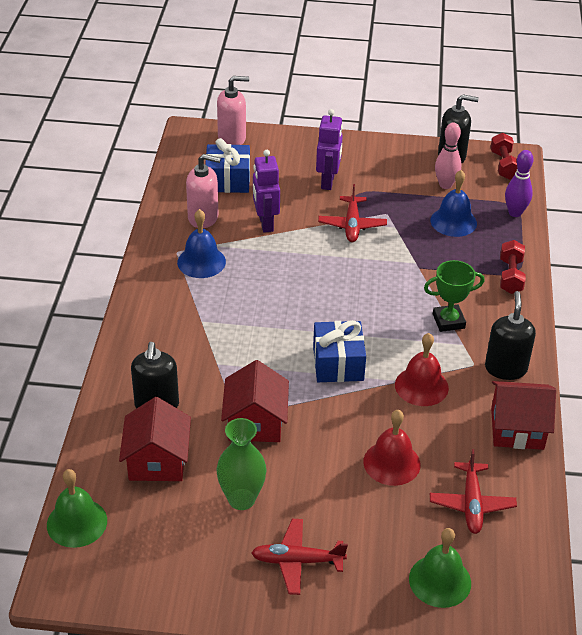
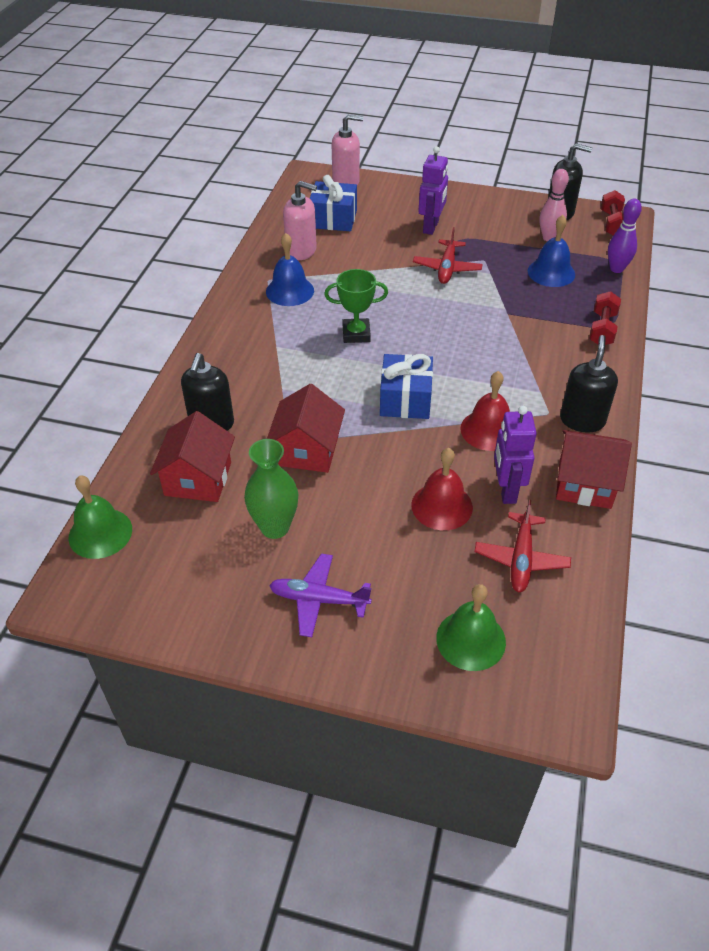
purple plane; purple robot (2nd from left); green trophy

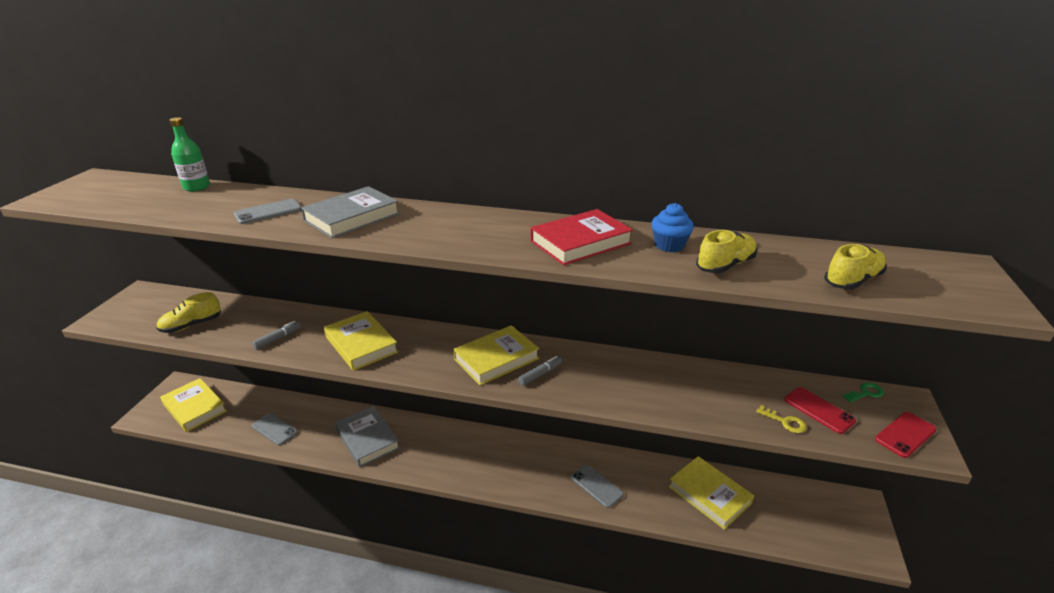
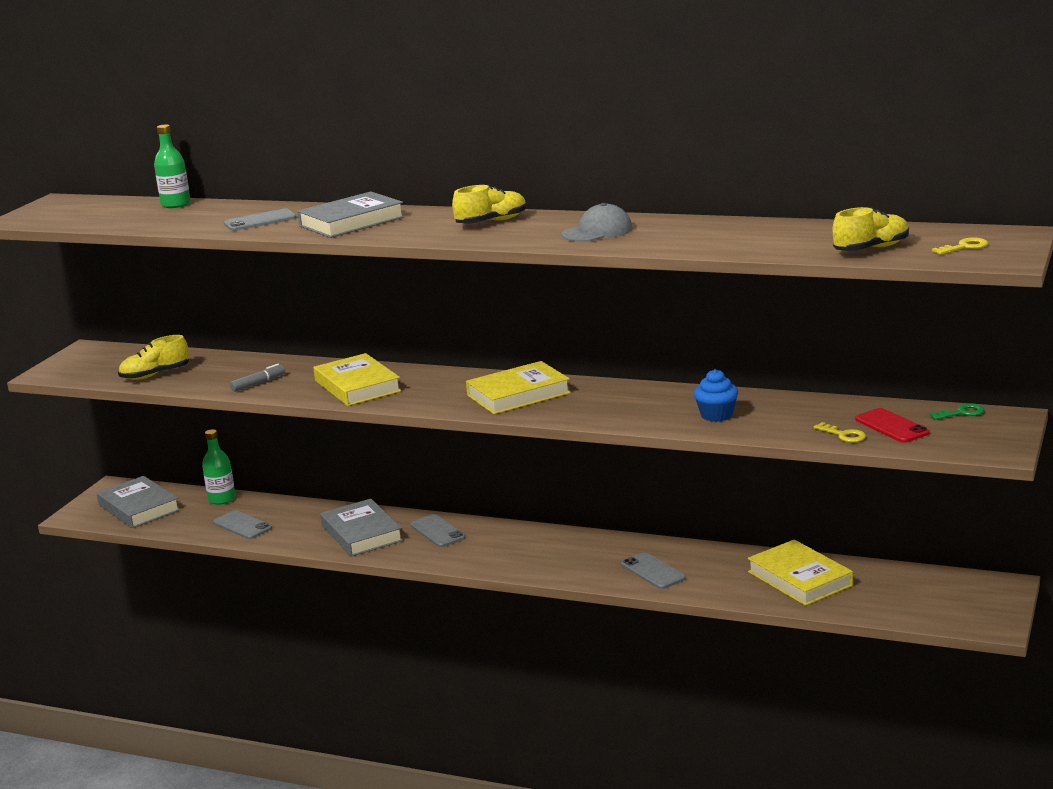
grey book (1st from left); grey marker (2nd from left in the first image); grey cap; blue cupcake; yellow shoe (2nd from left); red phone (2nd from left in the first image); green bottle (2nd from left); grey phone (3rd from left); yellow key (2nd from left)

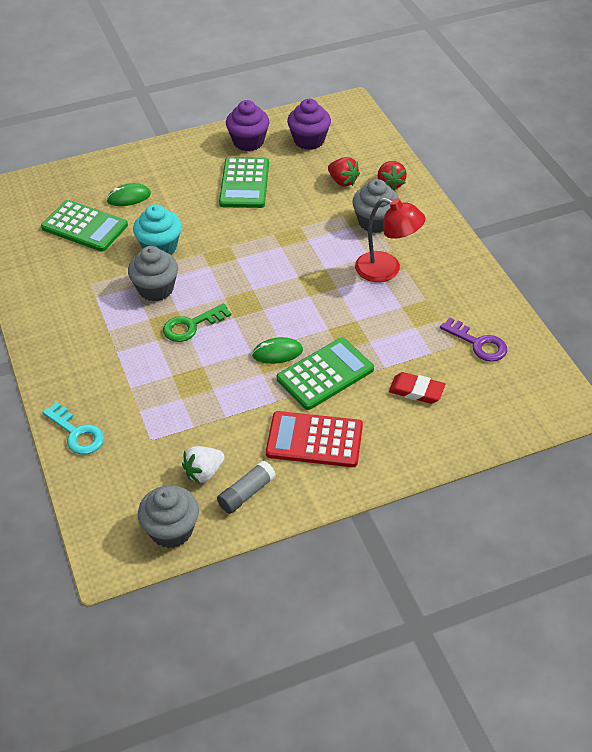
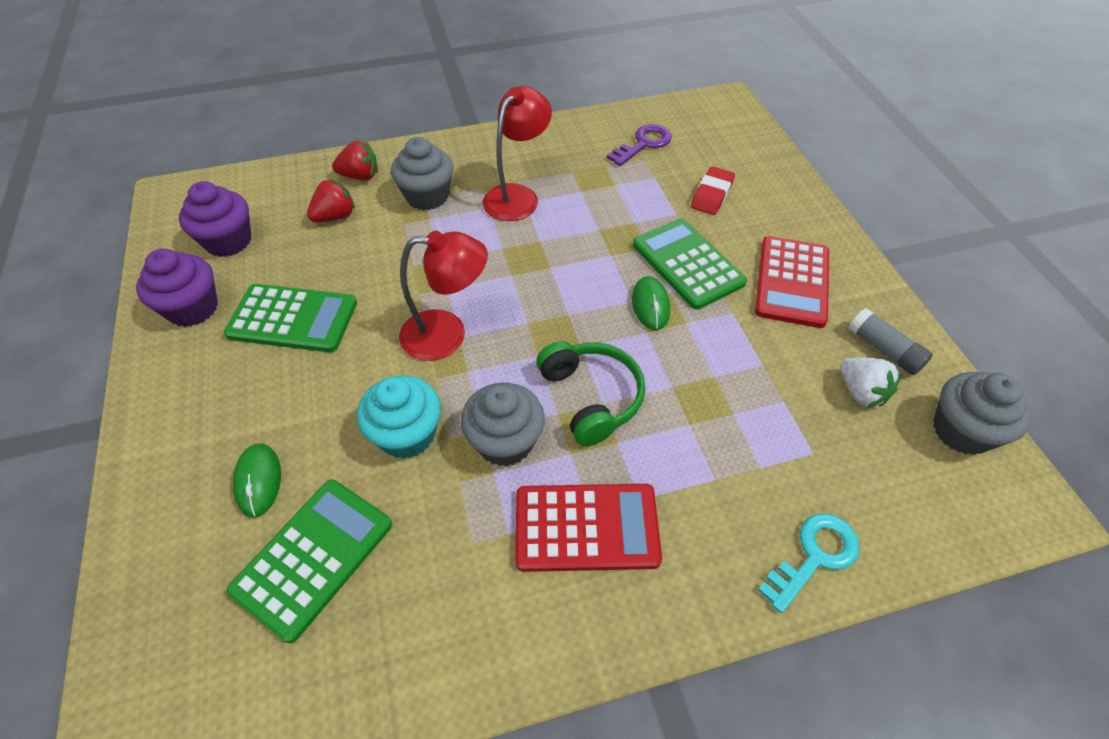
green headphones; red lamp (1st from left); red calculator (1st from left)

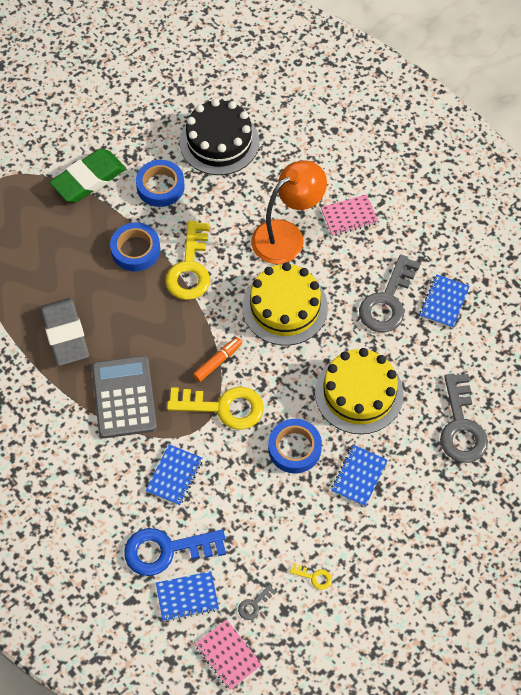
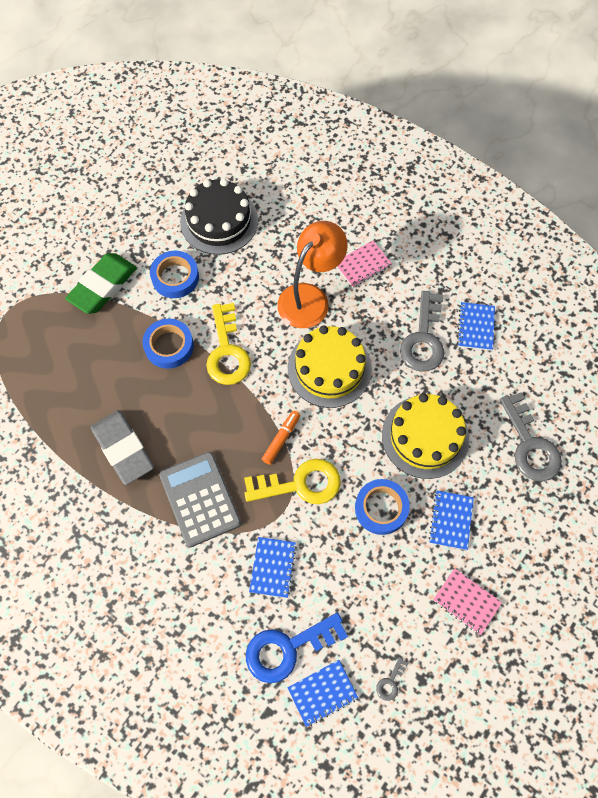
pink notebook (2nd from left); yellow key (3rd from left in the first image)

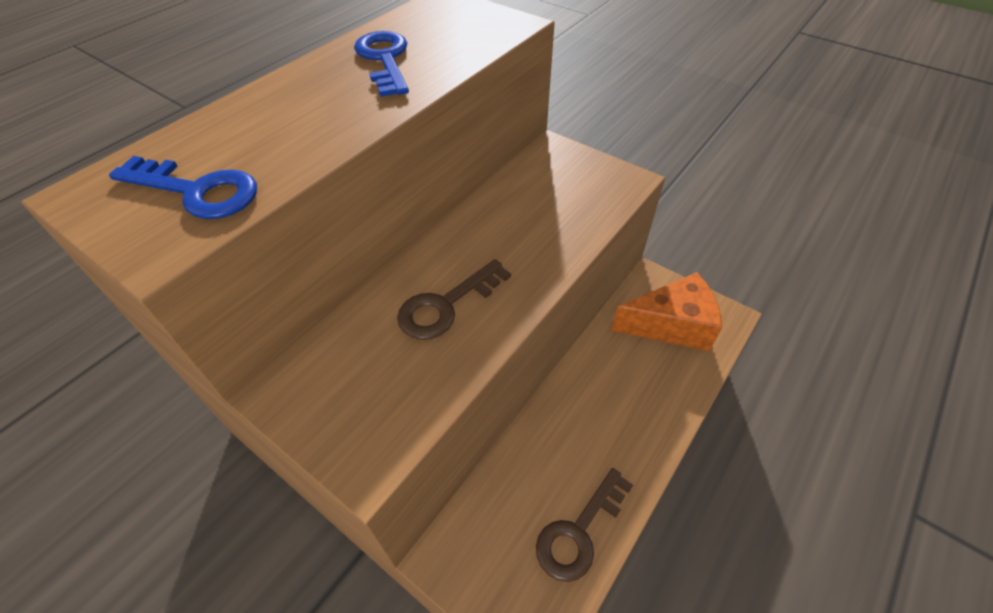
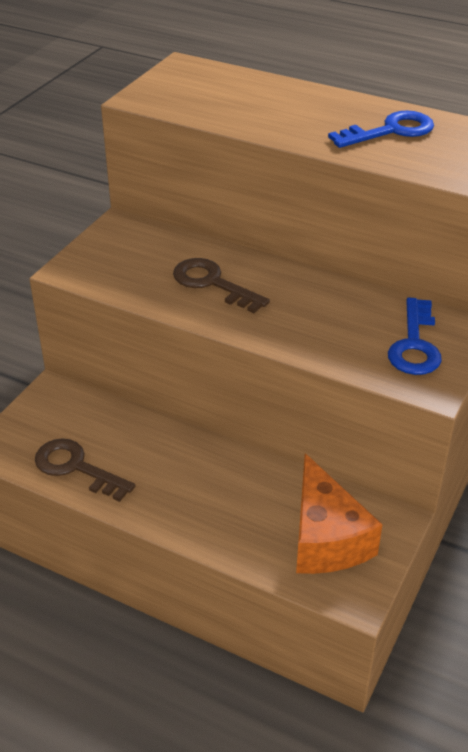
blue key (2nd from left)

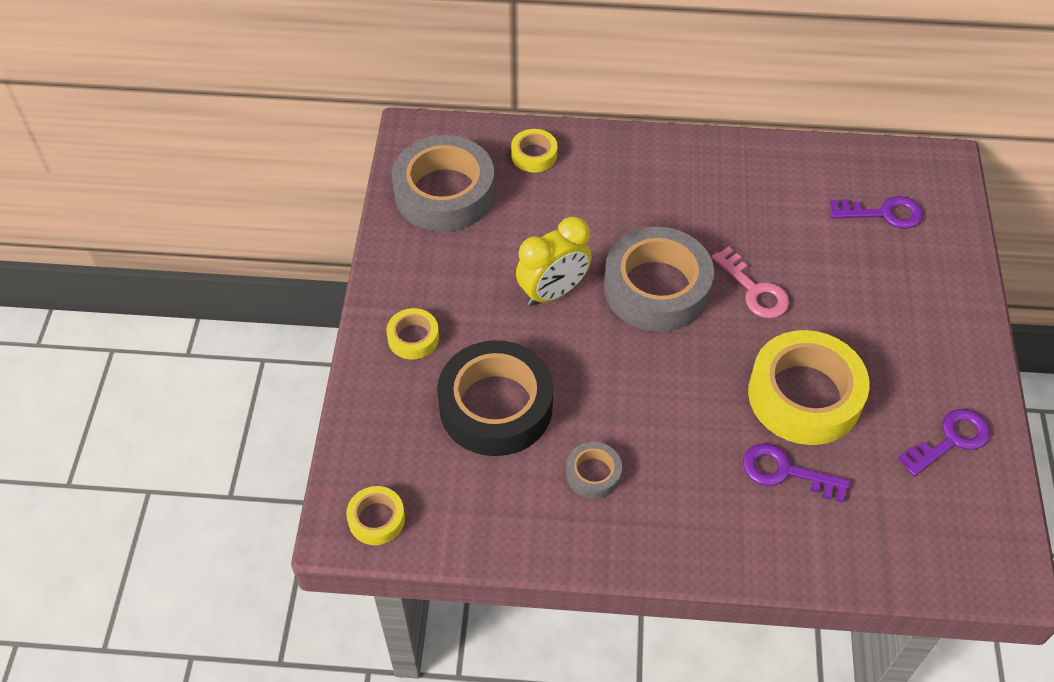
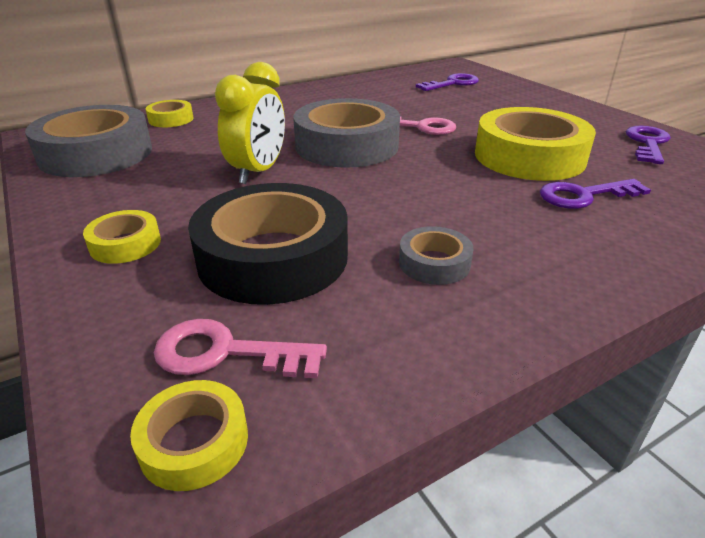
pink key (1st from left)

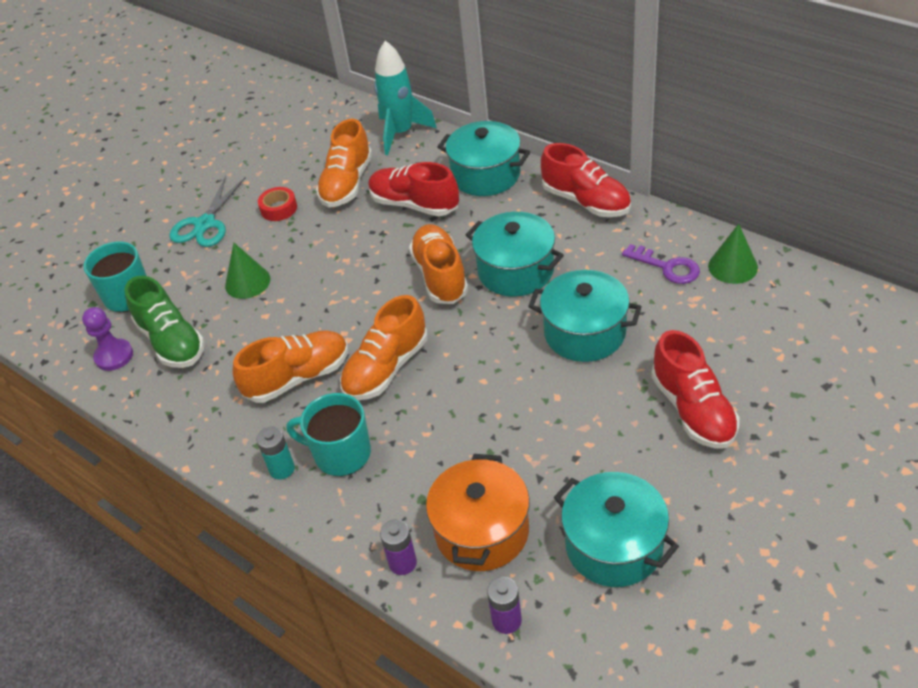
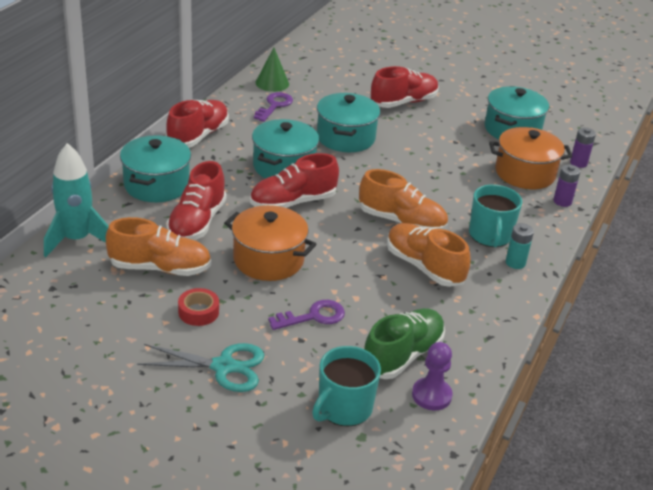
purple key (2nd from left); red shoe (3rd from left); orange pot (1st from left)

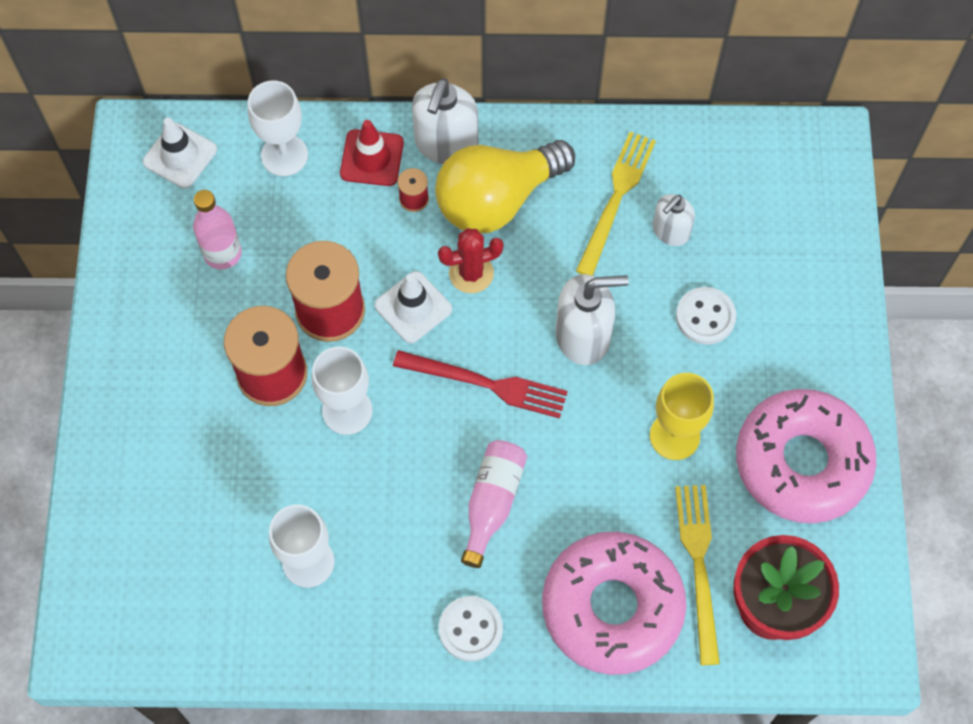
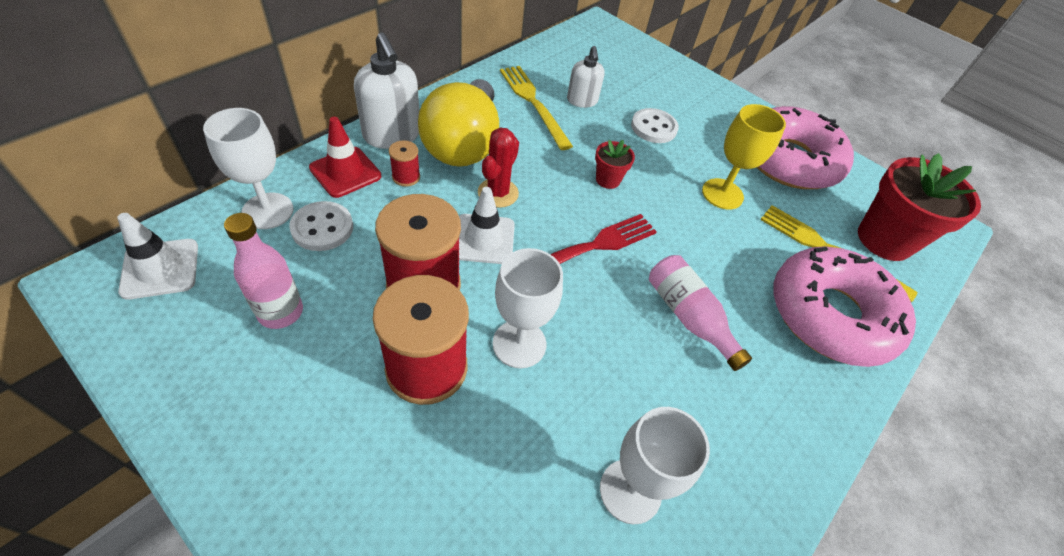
white button (1st from left); red flower pot (1st from left)

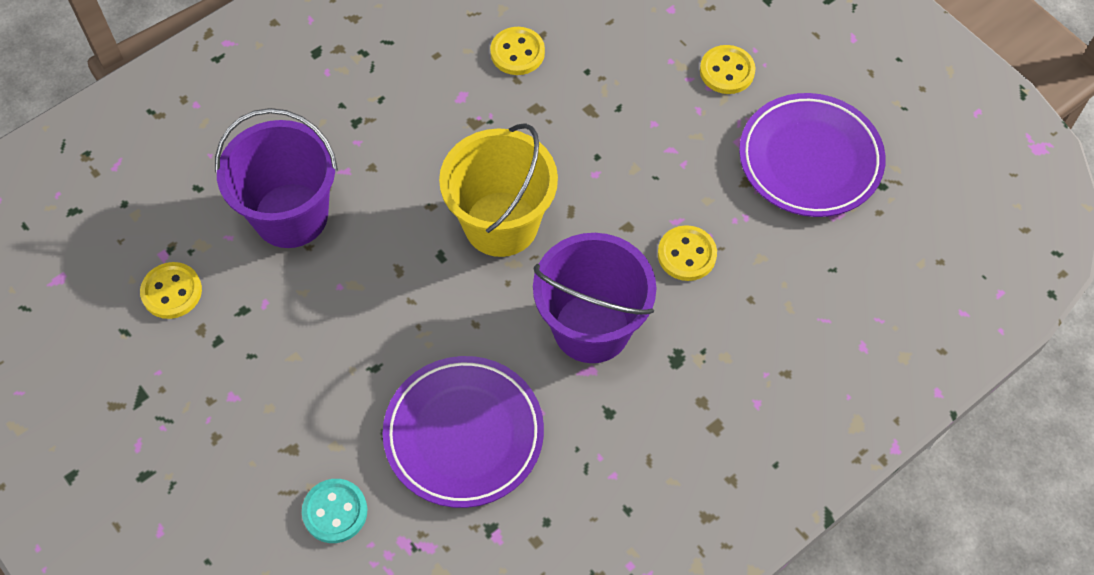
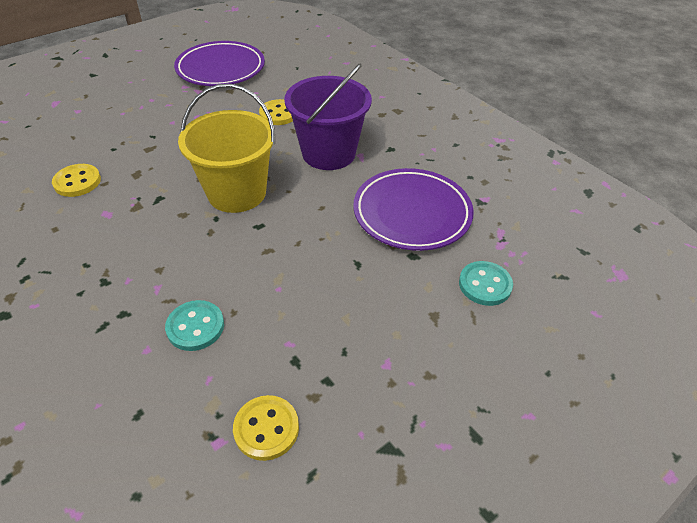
turquoise button (1st from left); yellow button (4th from left in the first image)

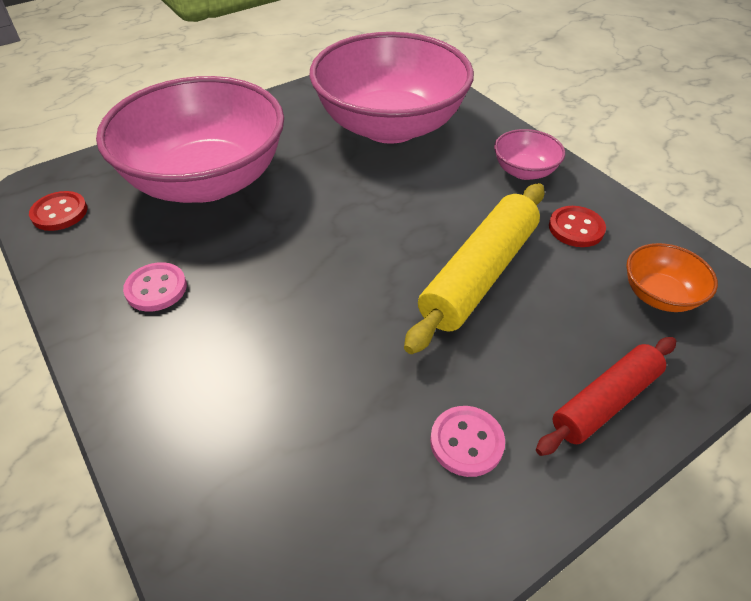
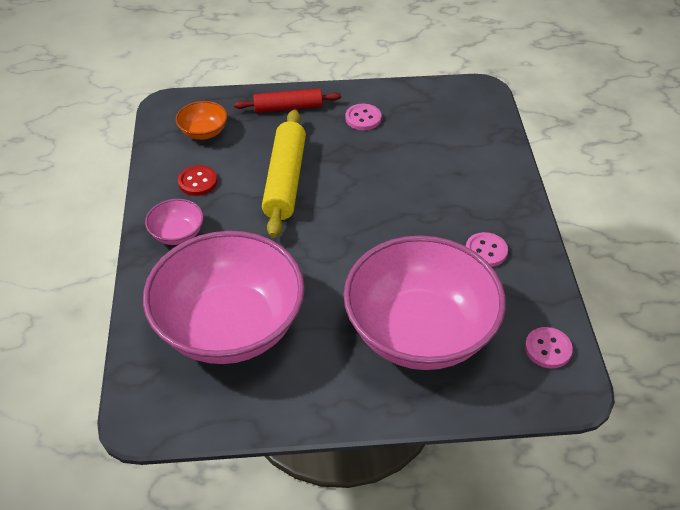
pink button (3rd from left); yellow rolling pin

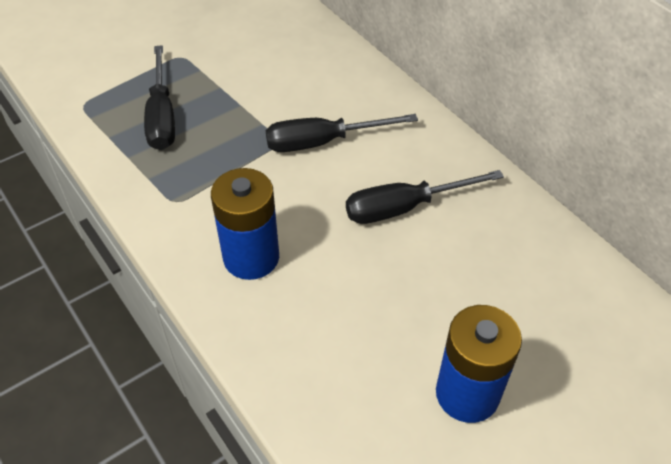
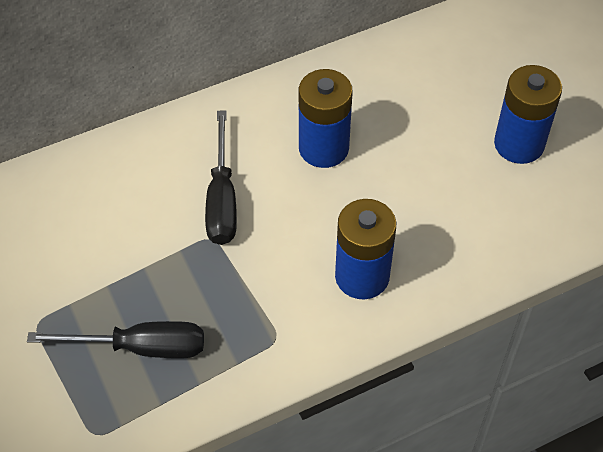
blue battery (1st from left)

